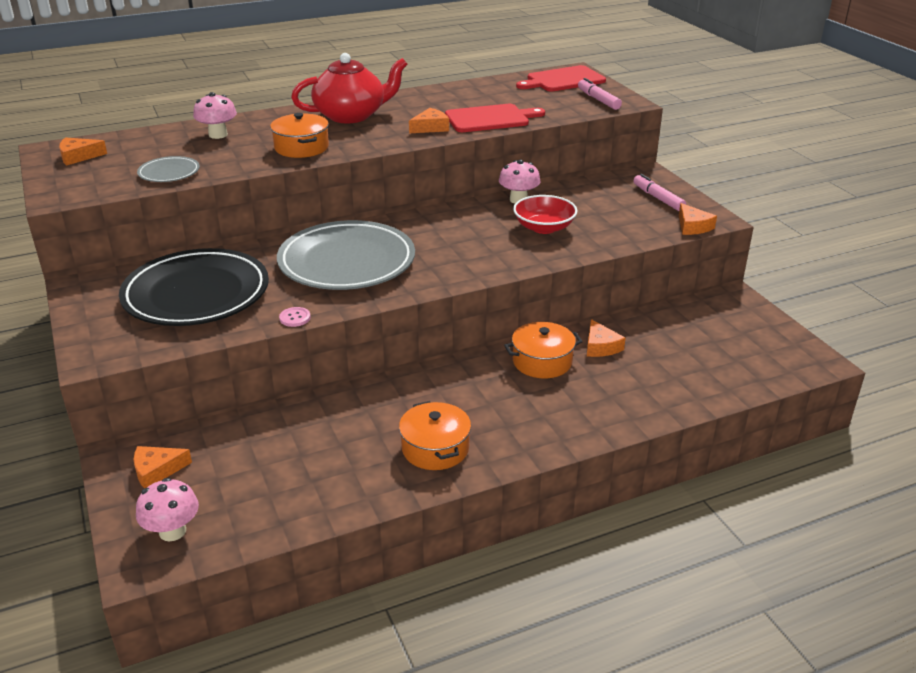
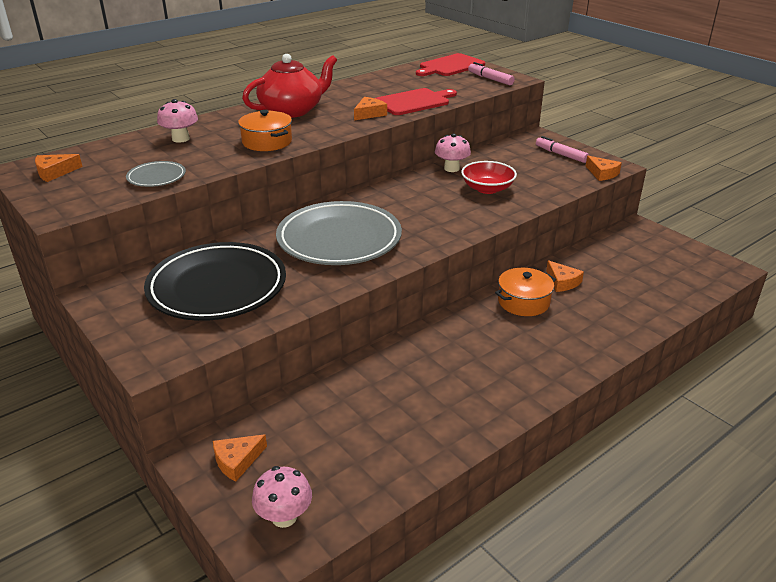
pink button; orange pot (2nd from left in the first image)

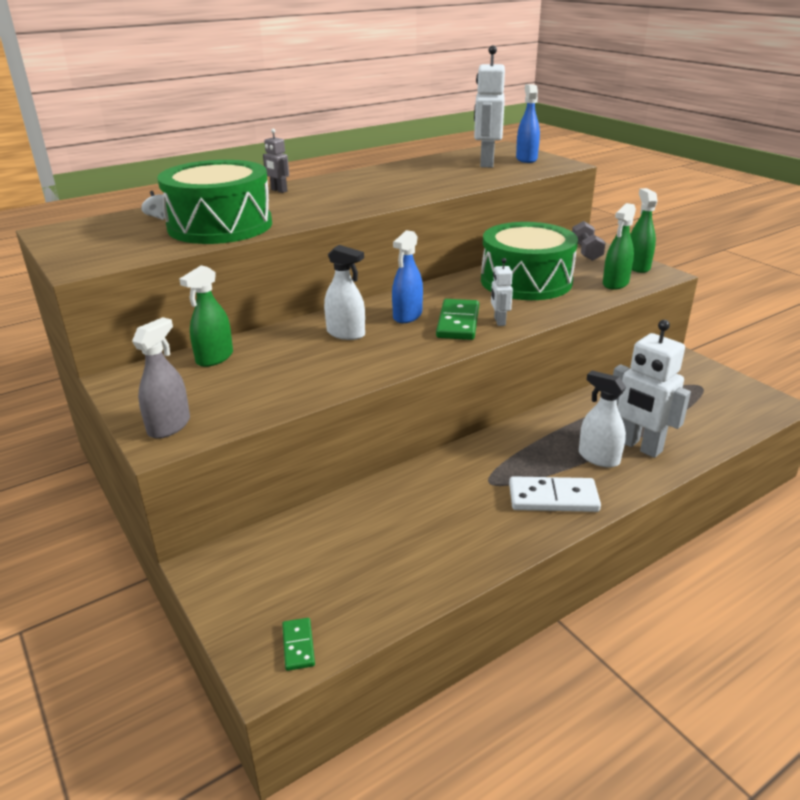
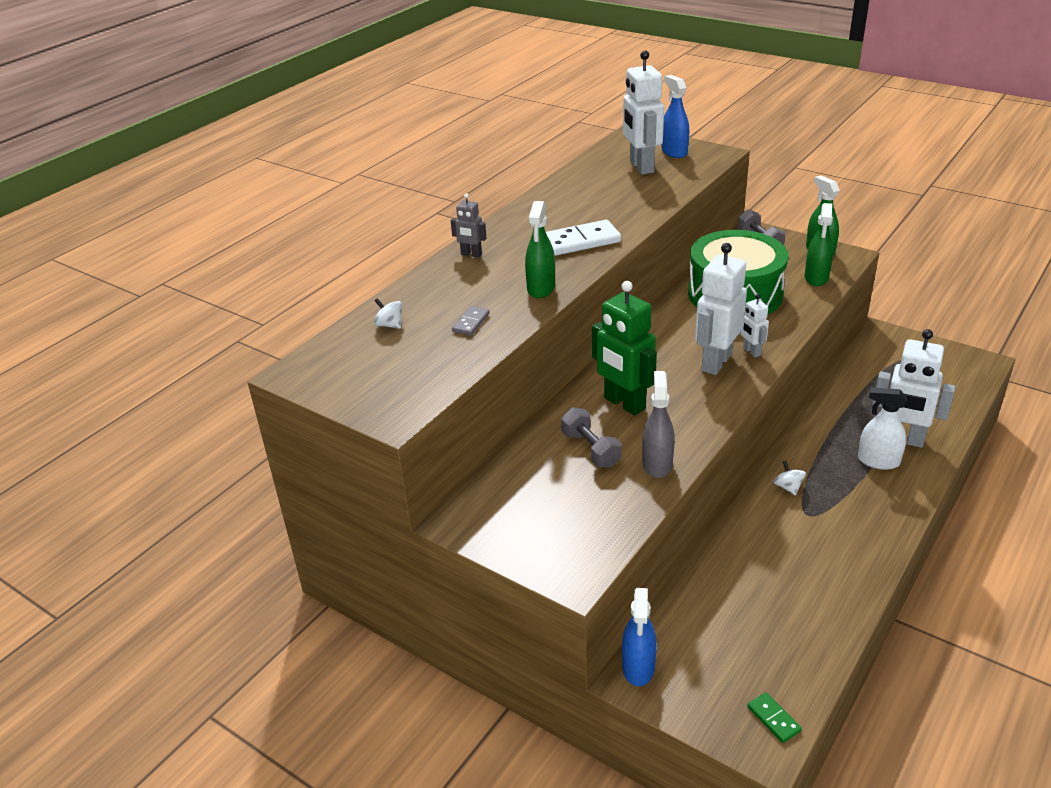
grey spray bottle; grey domino; green spray bottle (1st from left); green robot; blue spray bottle (1st from left); white robot (2nd from left); white domino; grey dumbbell (1st from left); white spinning top (2nd from left)

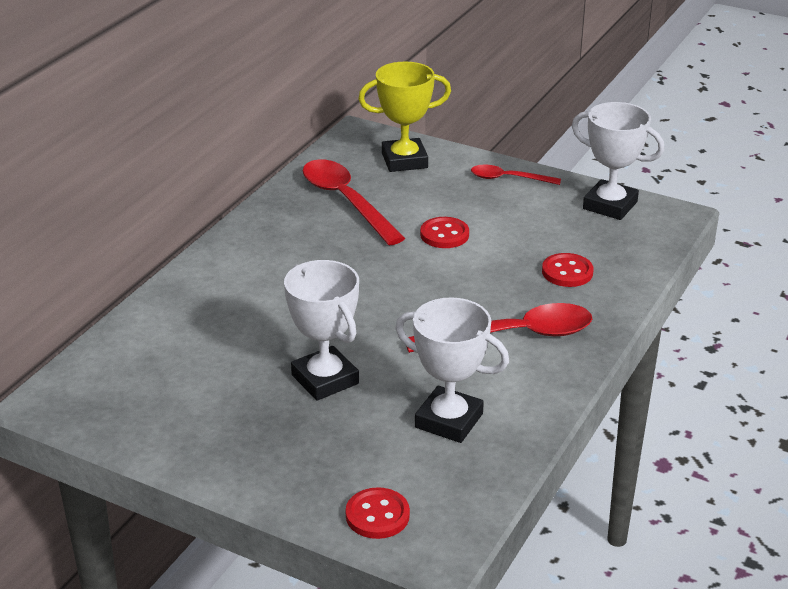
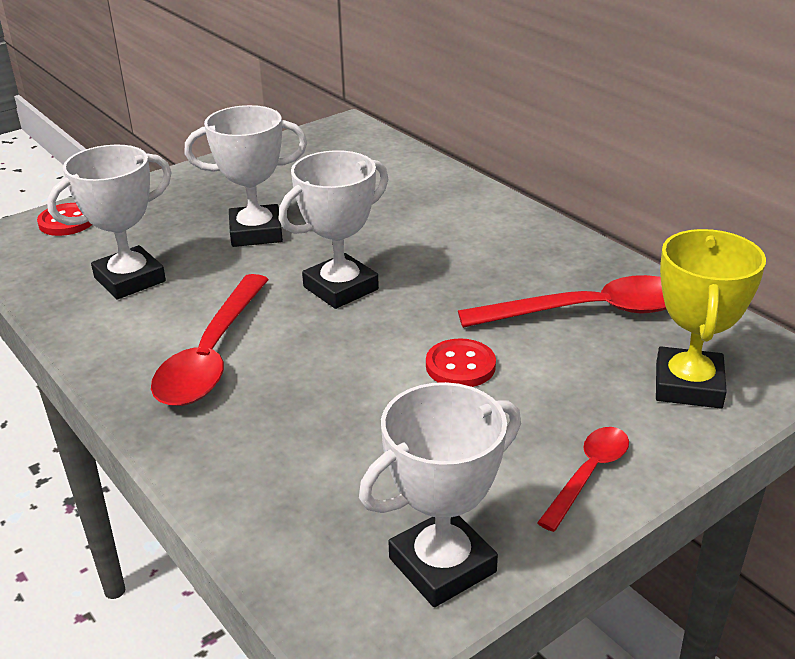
red button (3rd from left in the first image); white trophy (3rd from left)

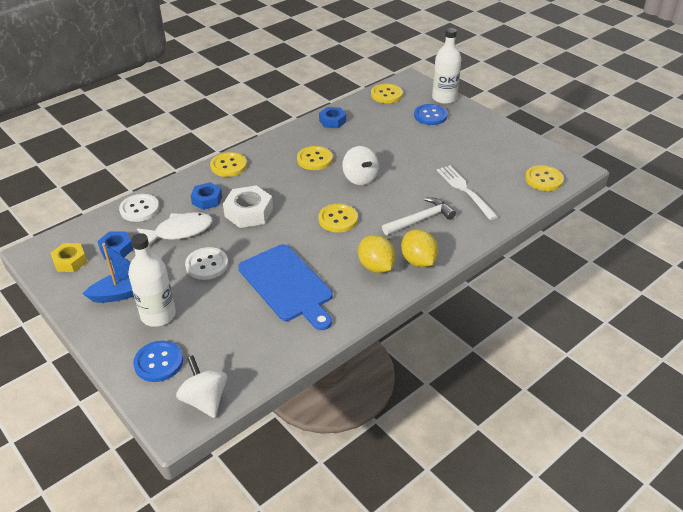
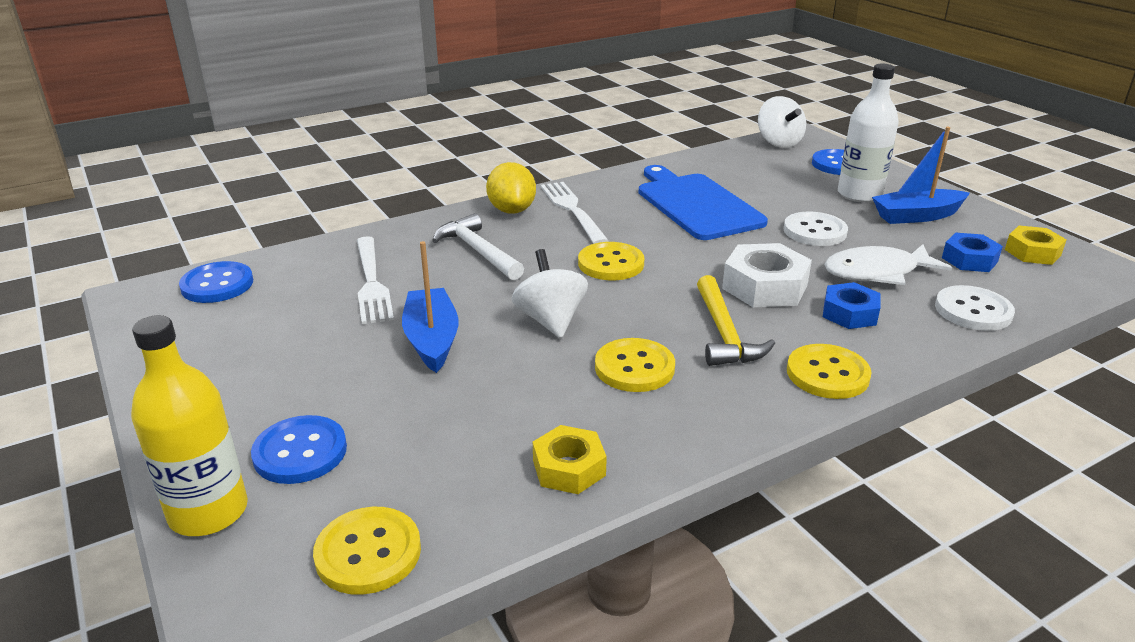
yellow nut (1st from left); white fork (2nd from left); white hammer; yellow bottle; blue button (1st from left); blue boat (1st from left); yellow hammer

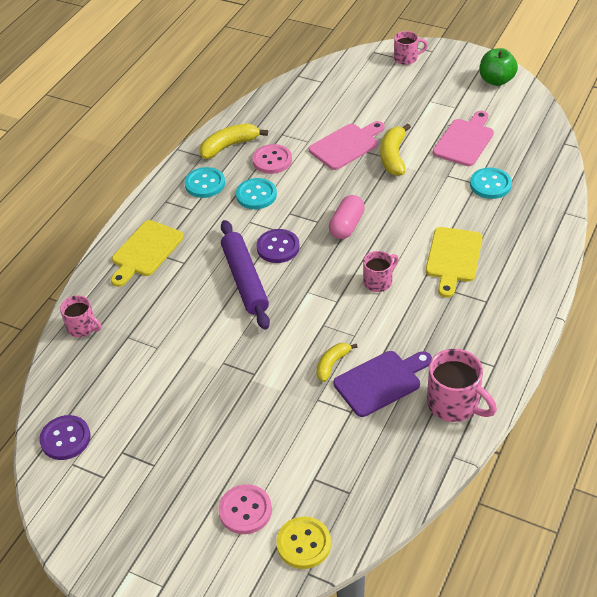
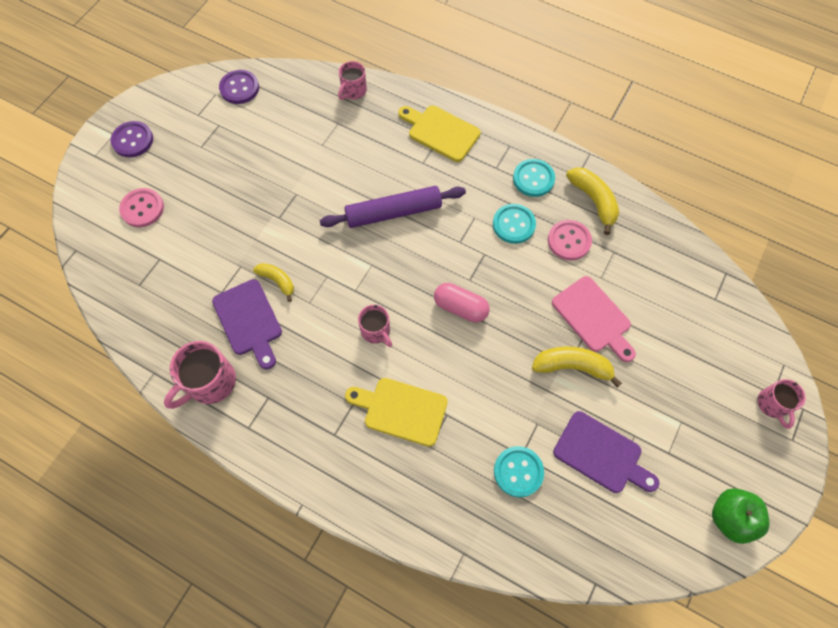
purple button (1st from left); yellow button; purple cutting board (2nd from left)

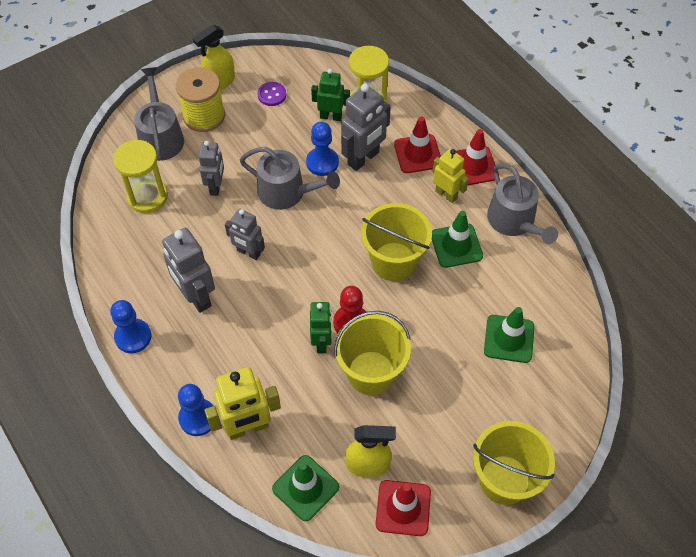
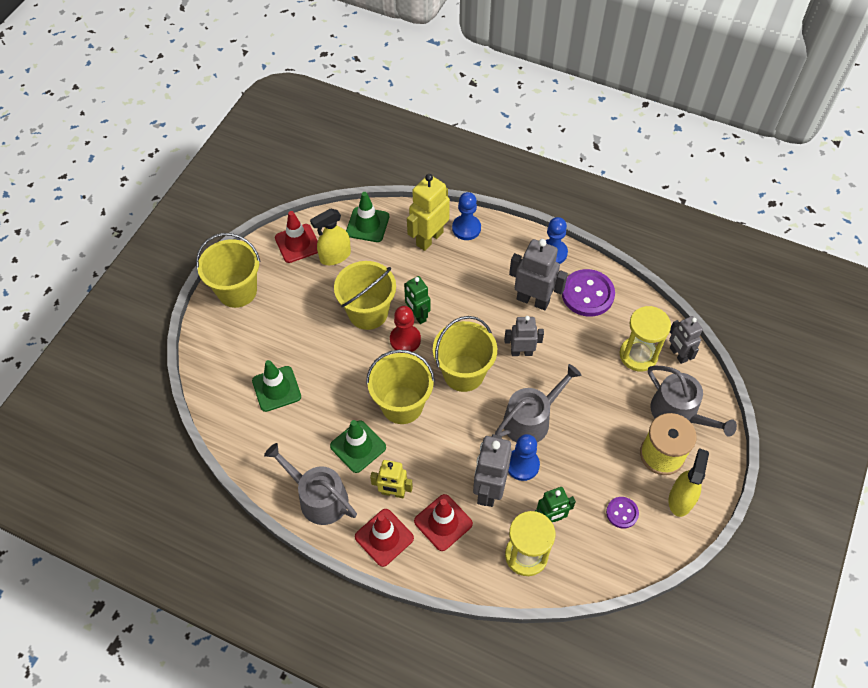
grey robot (4th from left); grey watering can (2nd from left); yellow bucket (4th from left); purple button (1st from left)

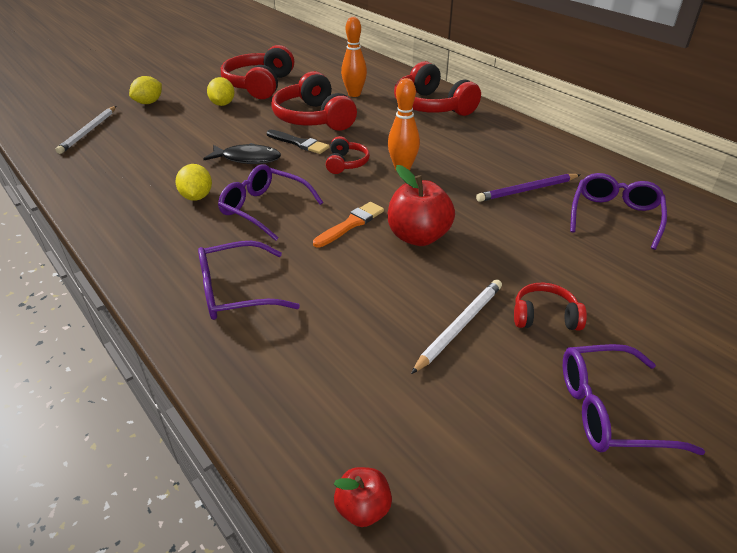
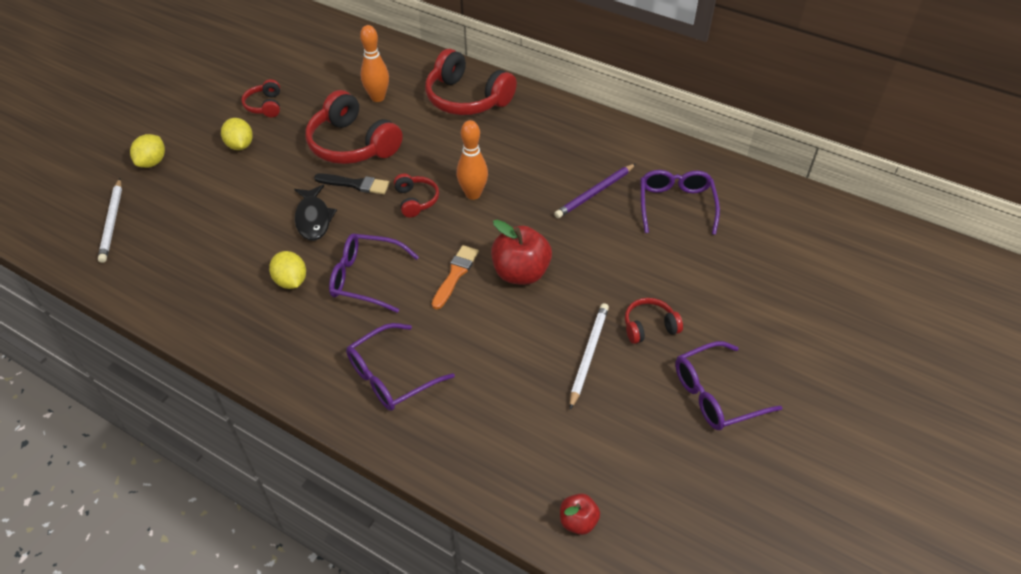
black fish; red headphones (1st from left)

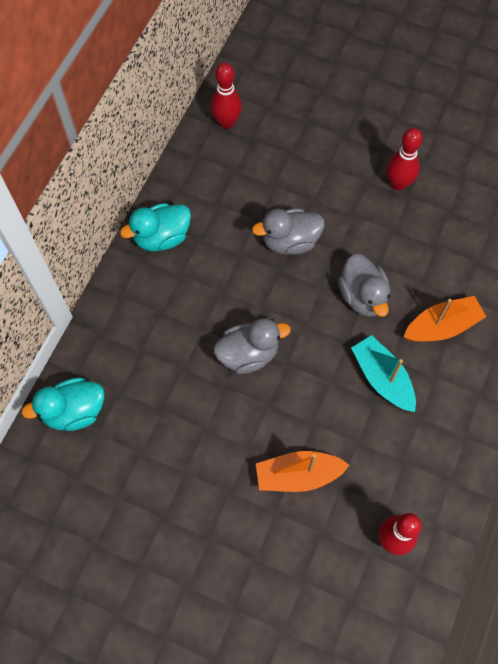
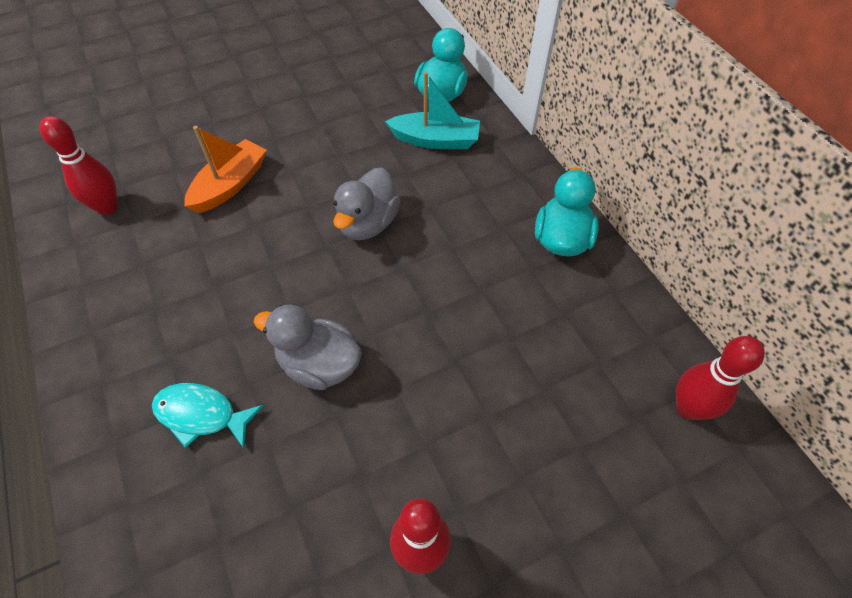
grey duck (2nd from left in the first image); turquoise boat; turquoise fish

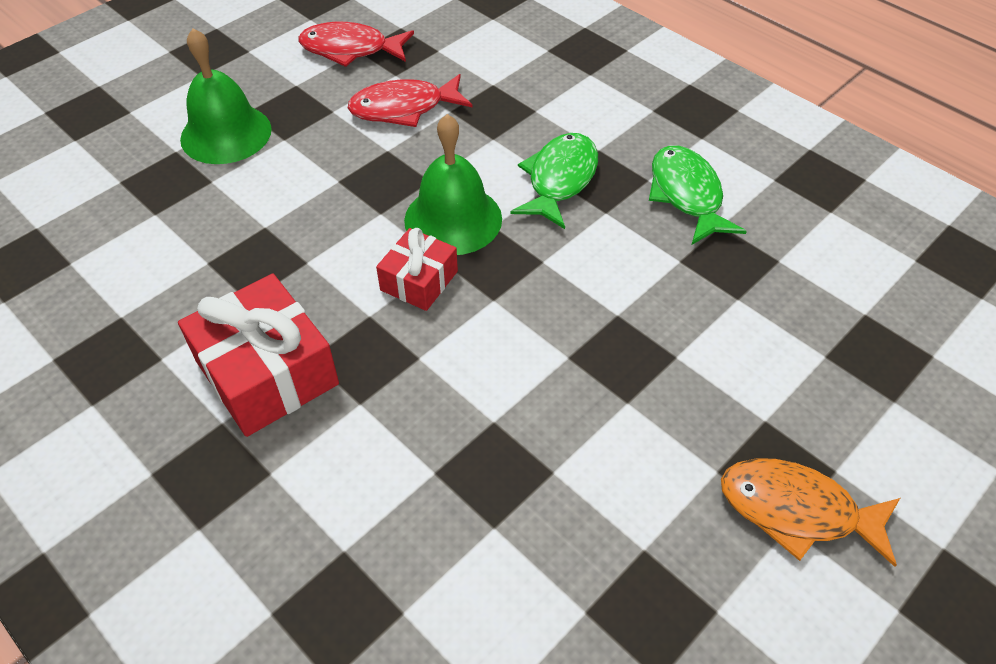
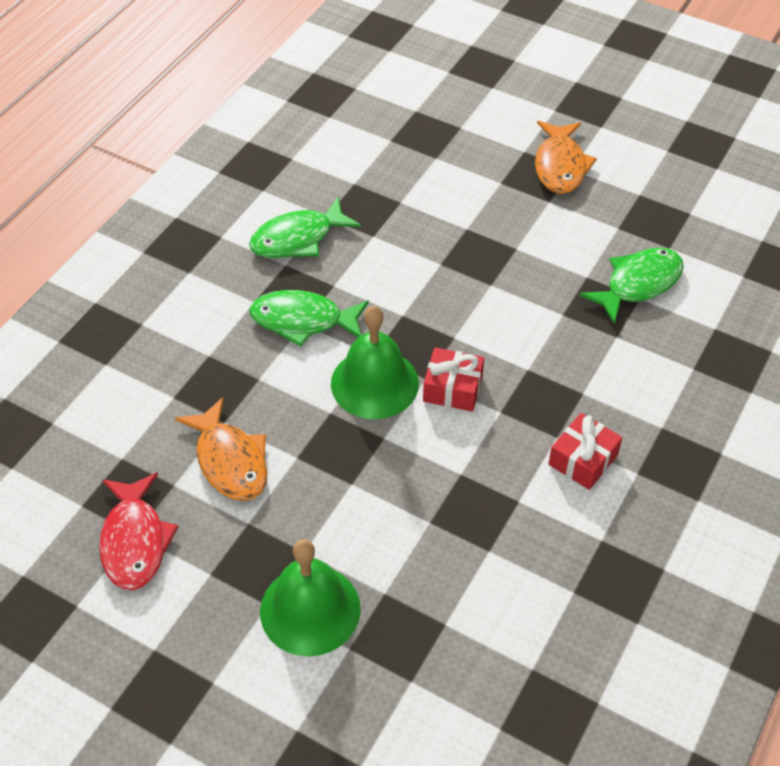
red gift (2nd from left); orange fish (1st from left); green fish (3rd from left)

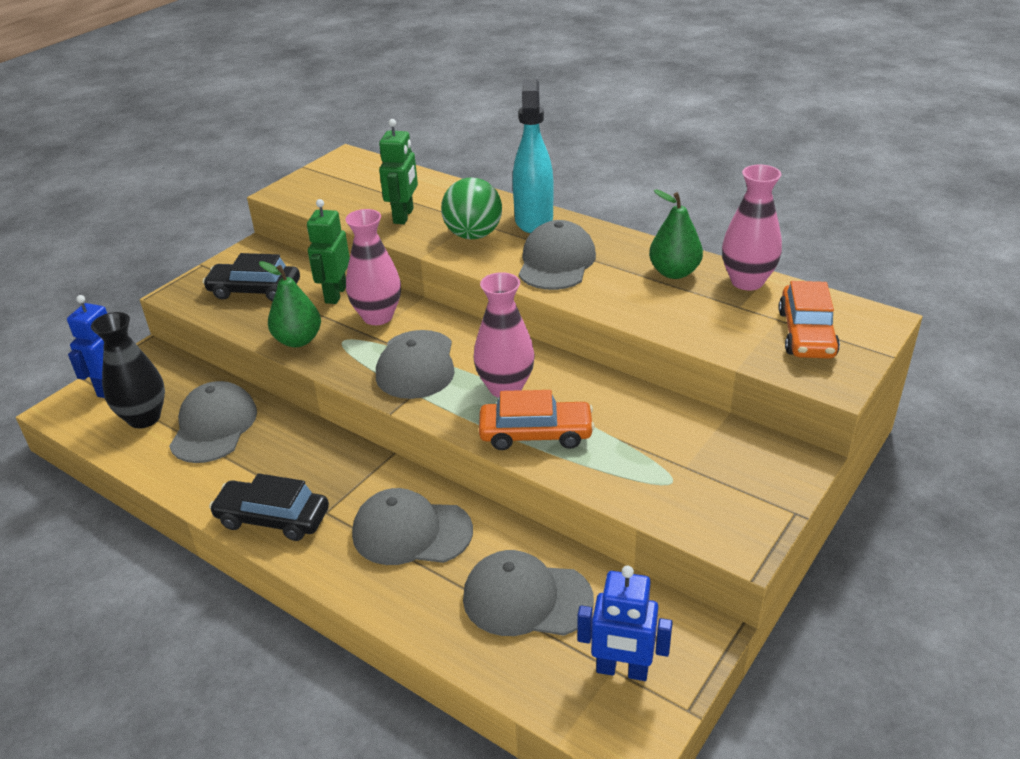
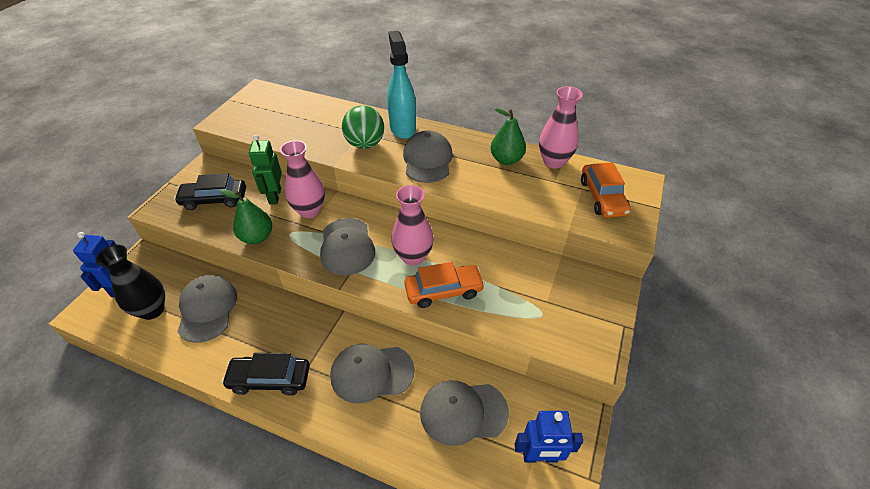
green robot (2nd from left in the first image)

